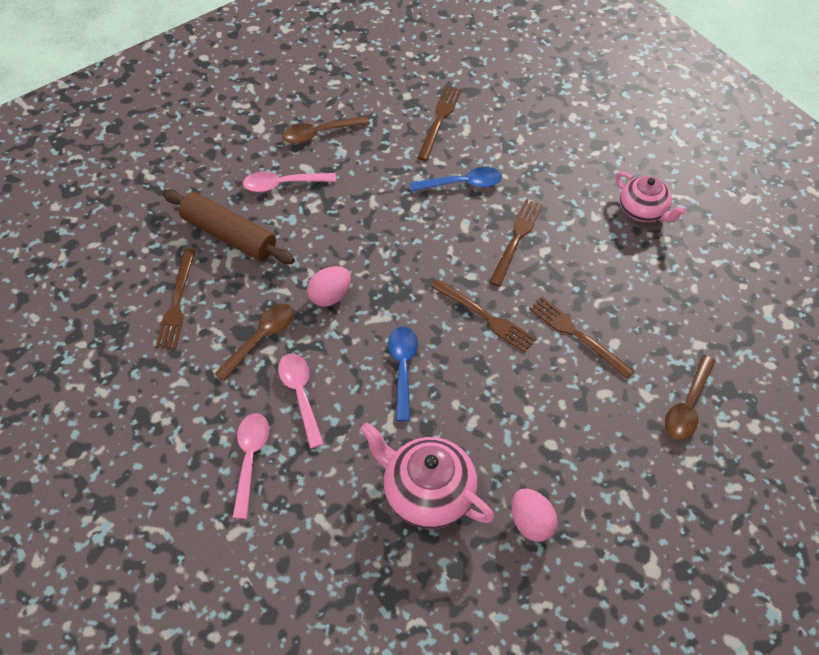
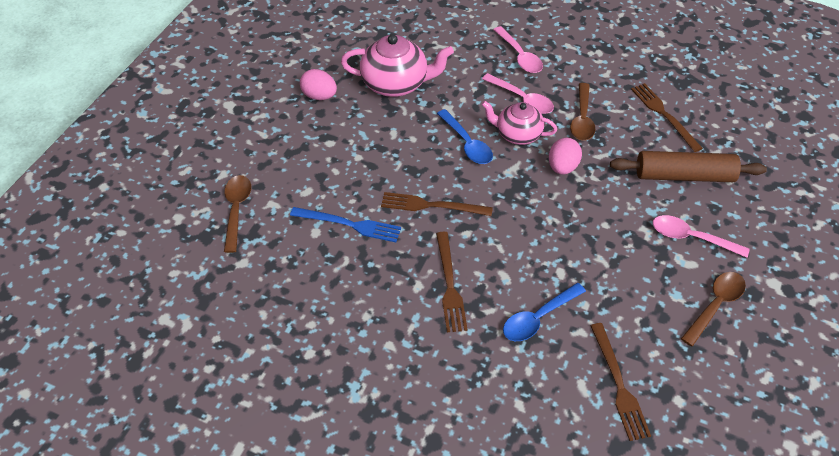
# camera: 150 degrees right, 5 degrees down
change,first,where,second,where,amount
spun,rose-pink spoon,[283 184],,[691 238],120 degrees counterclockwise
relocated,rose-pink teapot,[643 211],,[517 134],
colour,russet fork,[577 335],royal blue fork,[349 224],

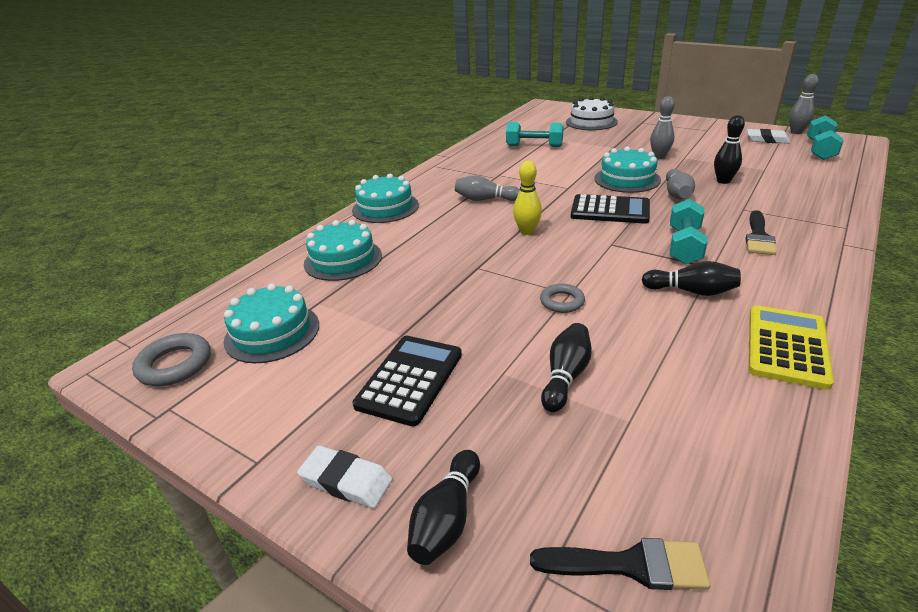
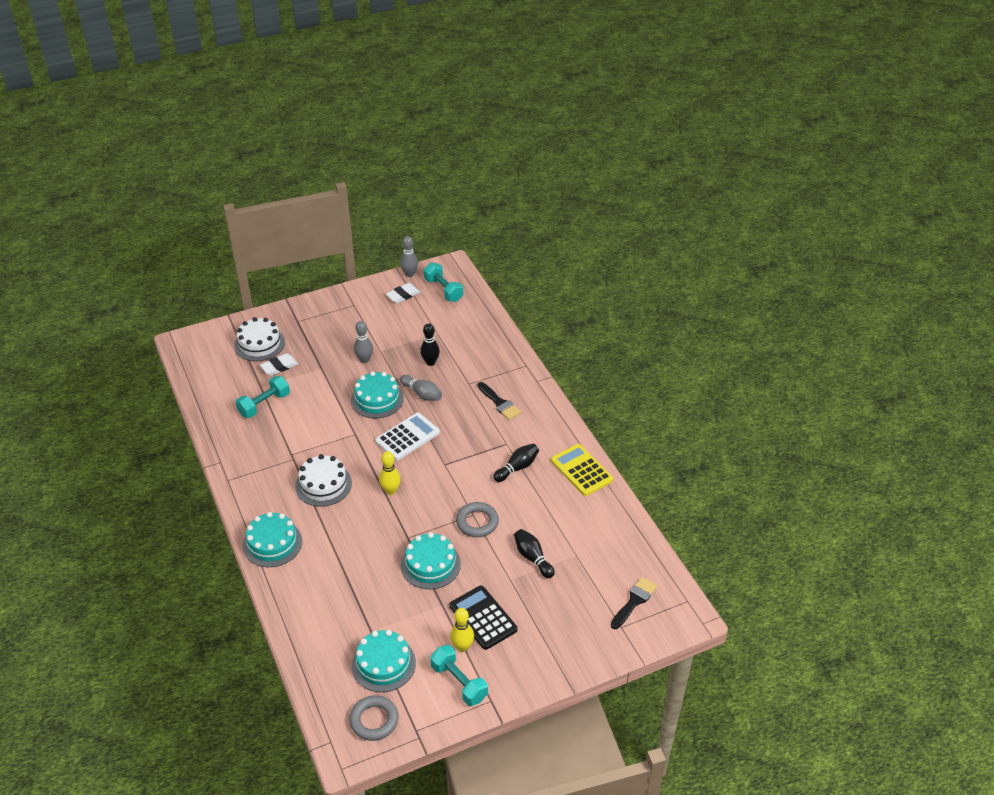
# camera: 60 degrees left, 10 degrees up
change,first,where,second,where,amount
exchanged,gray skittle,[485 199],pure white layer cake,[323 484],
colour,jet-black pocket calculator,[610 210],pure white pocket calculator,[407 437],
relocated,turquoise hand weight,[684 246],,[459 682],
relocated,turquoise layer cake,[343 259],,[430 564],
size,gray ring,[562 302],,[477 522],x1.51
relocated,pure white eraser,[346 481],,[279 366],
missing,jet-black skittle,[447 519],,,
appeared,,,bright yellow skittle,[462 647],

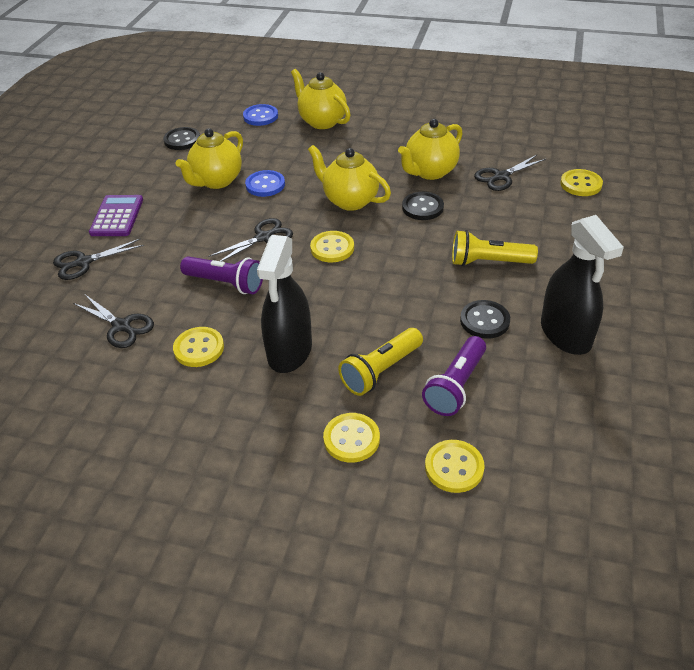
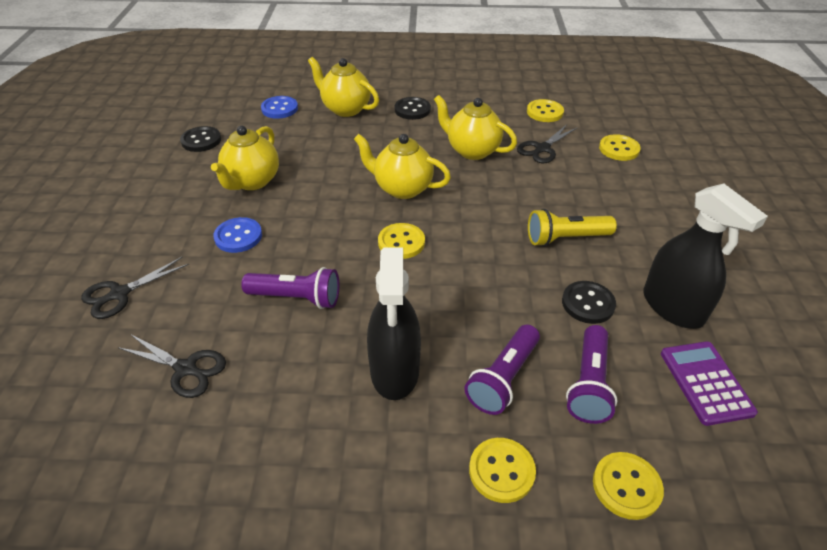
# camera: 15 degrees left, 0 degrees up
change,first,where,second,where,amount
spun,bright yellow teapot,[430 172],,[472 150],90 degrees clockwise
relocated,royal blue sewing button,[265 185],,[238 236],
relocated,jet-black sewing button,[422 207],,[412 110],
relocated,purple pocket calculator,[117 216],,[706 382],
missing,jet-black shears,[263 237],,,
relocated,bright yellow sewing button,[199 348],,[544 112],
colour,bright yellow torch,[381 371],purple torch,[503 379],

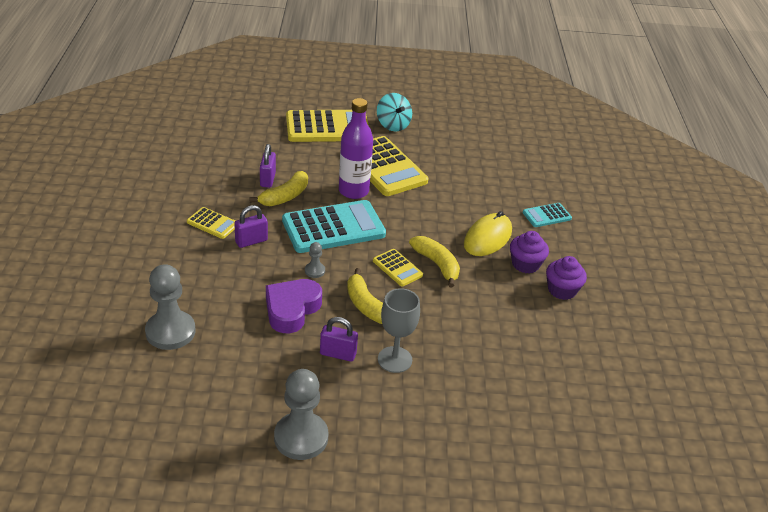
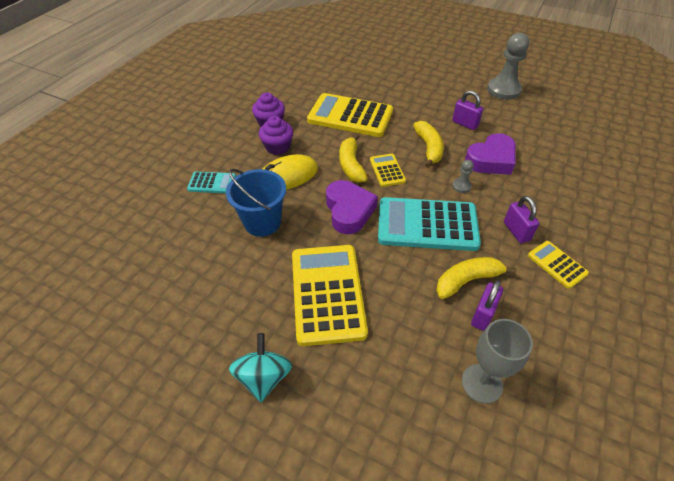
# camera: 150 degrees left, 10 degrees up
change,first,where,second,where,amount
missing,purple bottle,[353 191],,,
relocated,bright yellow pocket calculator,[327 127],,[350 116],
spun,purple small lock,[251 241],,[516 231],75 degrees clockwise
missing,gray game pawn,[170 332],,,
relocated,gray goblet,[394 359],,[482 383],
appeared,,,royal blue bucket,[262 222],
appeared,,,purple heart,[349 211],

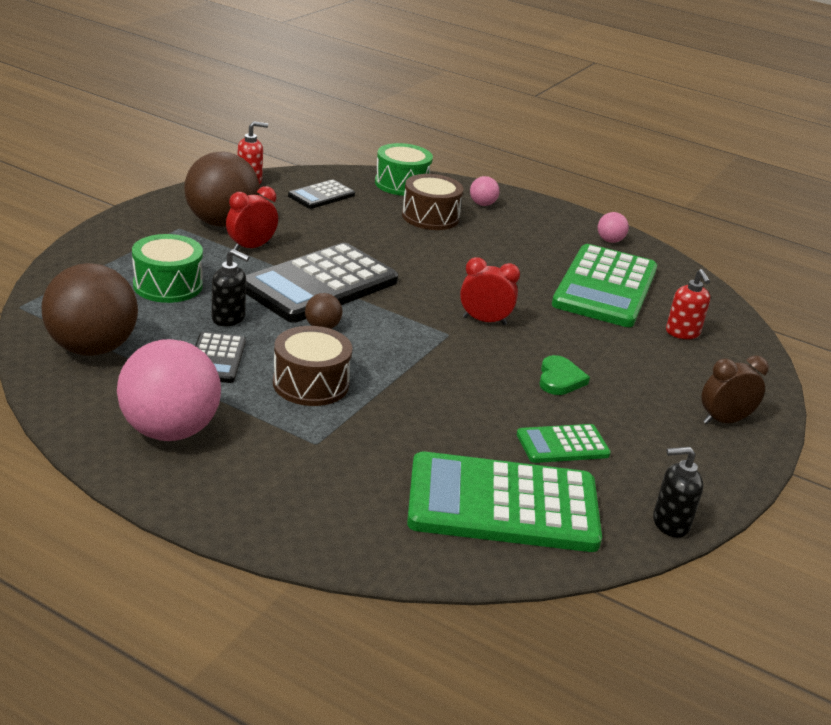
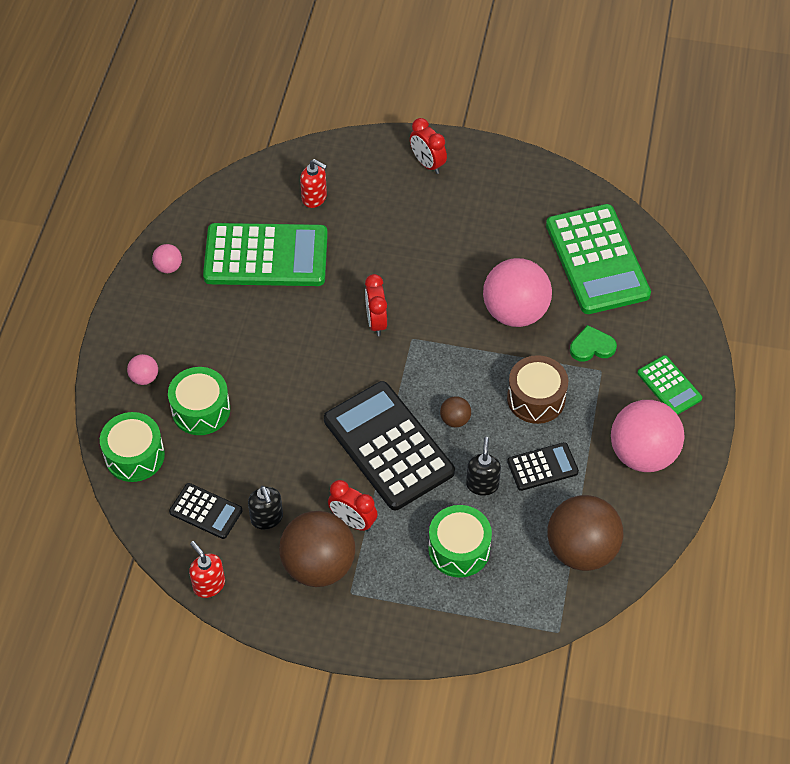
# camera: 105 degrees left, 25 degrees up
change,first,where,second,where,amount
colour,russet drum,[430 217],leaf-green drum,[201 410],
spun,jet-black pocket calculator,[320 285],,[388 446],150 degrees counterclockwise
spun,red pump bottle,[682 333],,[314 198],60 degrees clockwise
relocated,leaf-green heart,[560 379],,[592 346],
colour,russet clock,[724 421],red clock,[427 163],
relocated,leaf-green pocket calculator,[562 445],,[669 386],
relocated,jet-black pump bottle,[670 523],,[267 518],
appeared,,,rose-pink play ball,[515 312],

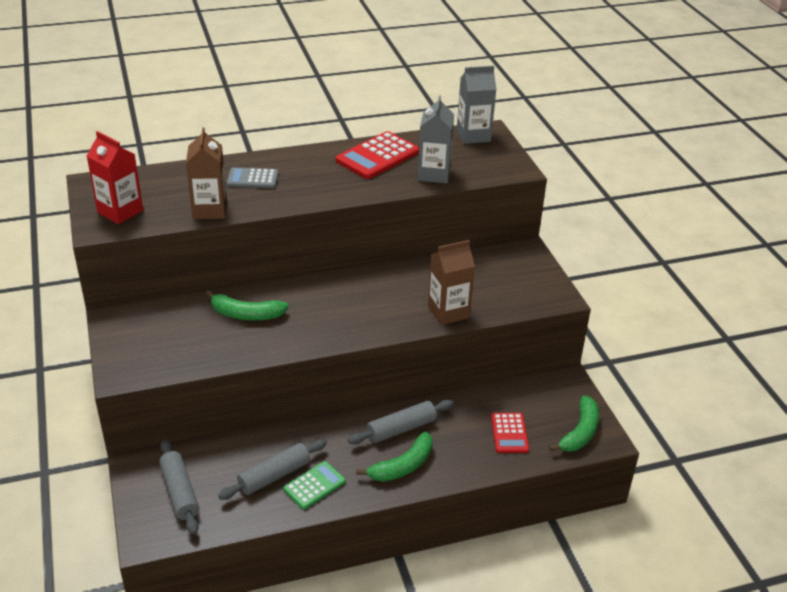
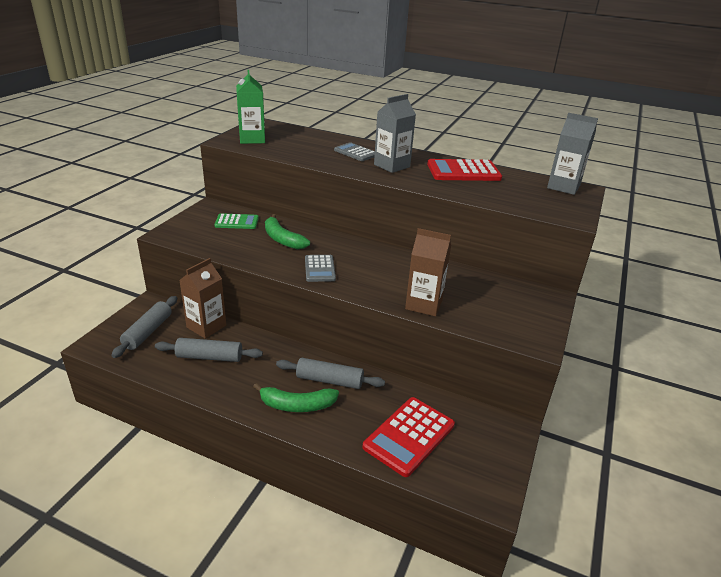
# camera: 40 degrees right, 5 degrees down
change,first,where,second,where,amount
relocated,gray juice carton,[433 174],,[392 166],
relocated,russet juice carton,[210 210],,[206 326],
colour,red juice carton,[120 211],leaf-green juice carton,[252 139],
missing,leaf-green banana,[580 432],,,
size,red pocket calculator,[509 433],,[409 436],x1.63
relocated,leaf-green pocket calculator,[314 485],,[237 222],
appeared,,,gray pocket calculator,[319 269],

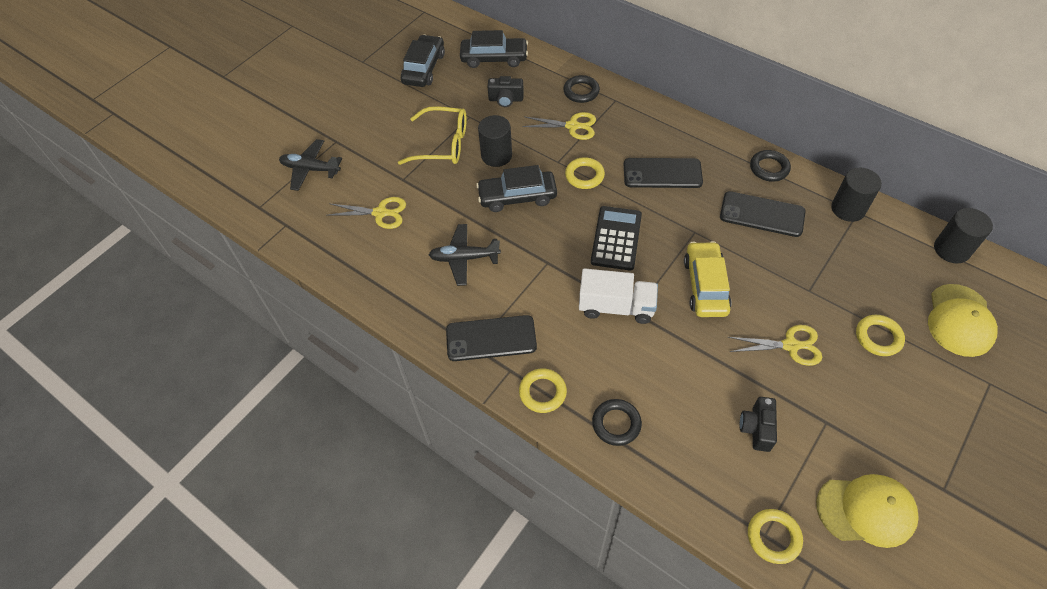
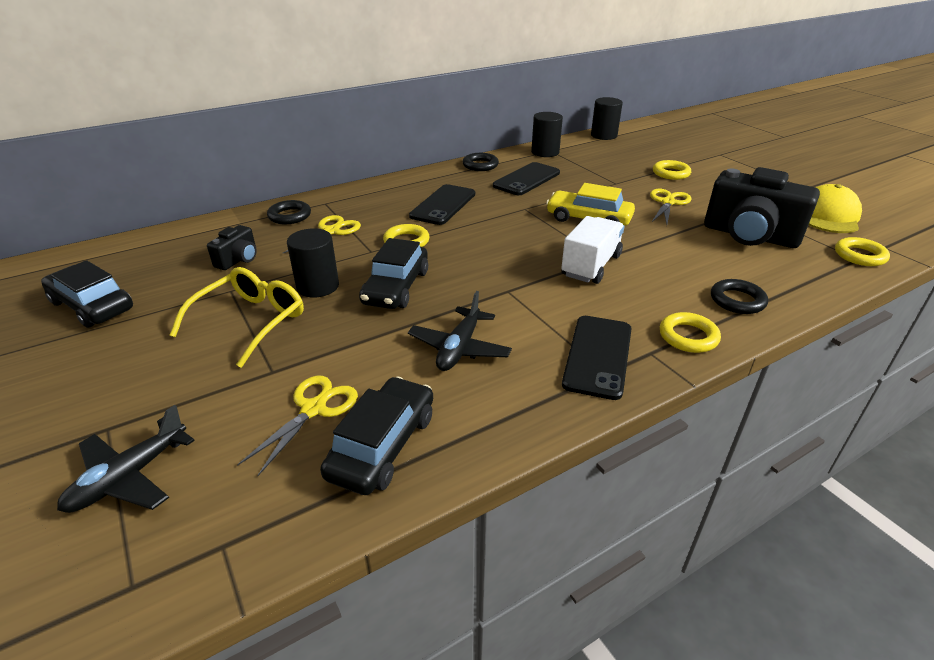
# camera: 70 degrees left, 20 degrees down
change,first,where,second,where,amount
relocated,jet-black car,[494 58],,[383 445],
missing,jet-black pocket calculator,[616 238],,,
missing,bright yellow cap,[960 320],,,
size,jet-black camera,[756 429],,[750 236],x2.11

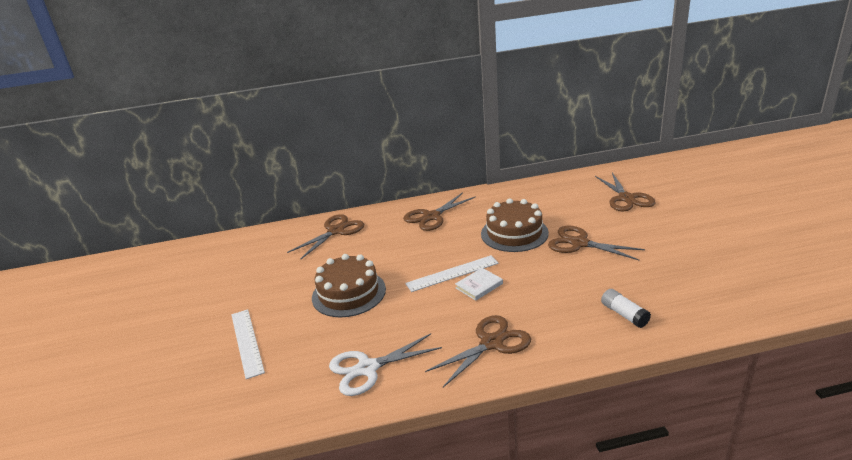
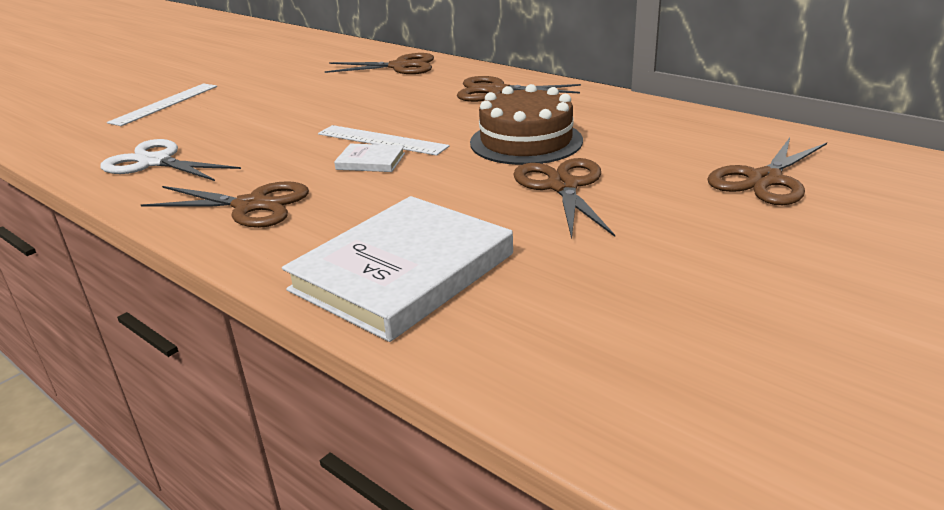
# camera: 50 degrees right, 0 degrees up
change,first,where,second,where,amount
missing,russet layer cake,[349 293],,,
exchanged,pure white stick of glue,[624 314],pure white book,[403 272],

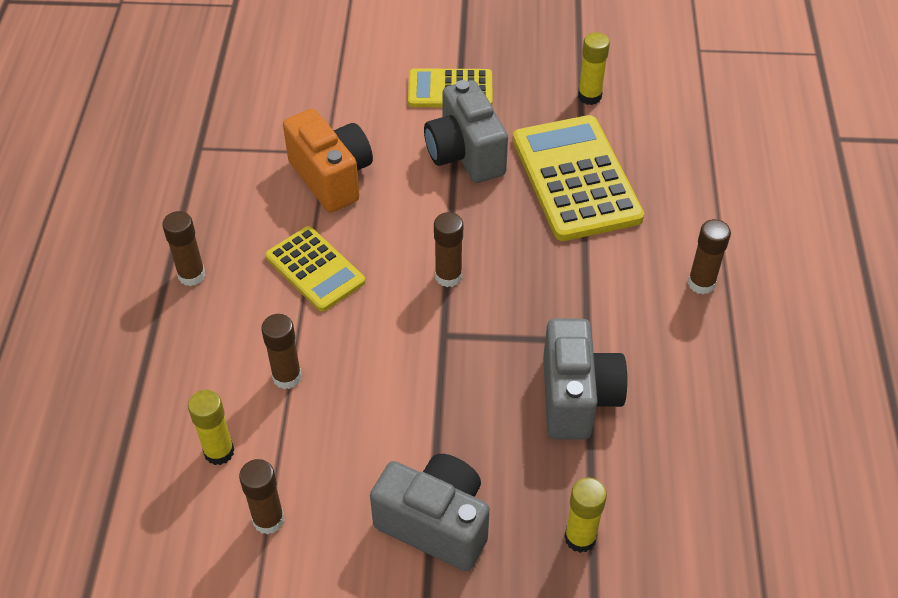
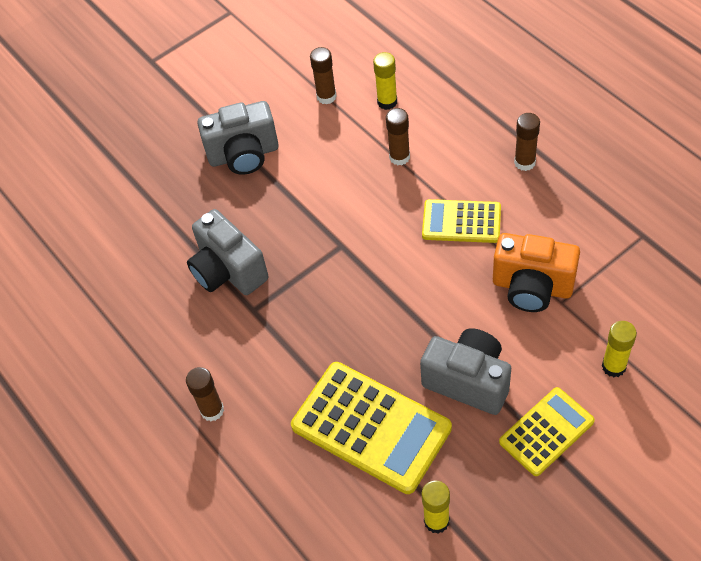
# camera: 145 degrees right, 5 degrees up
change,first,where,second,where,amount
missing,russet stick of glue,[448 276],,,
relocated,bright yellow stick of glue,[580 538],,[613 366],

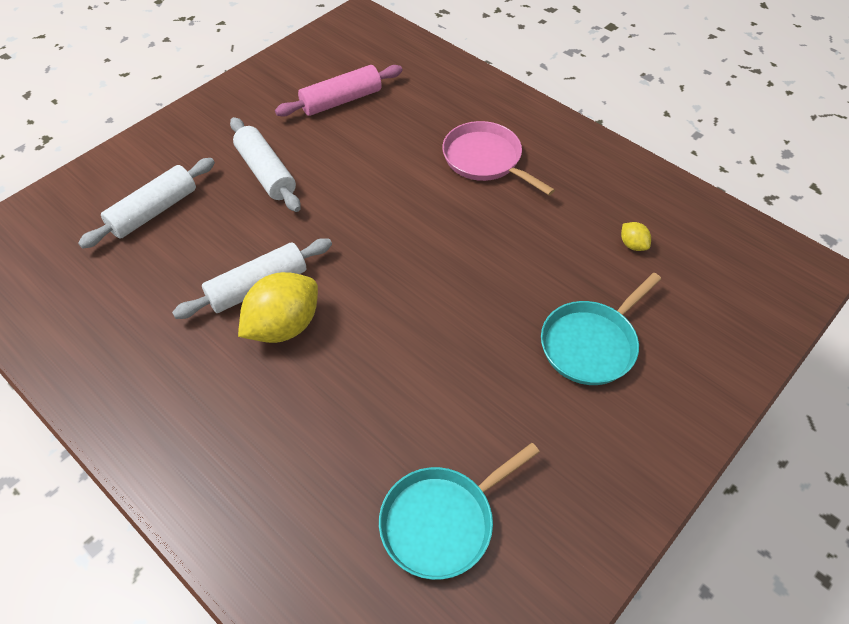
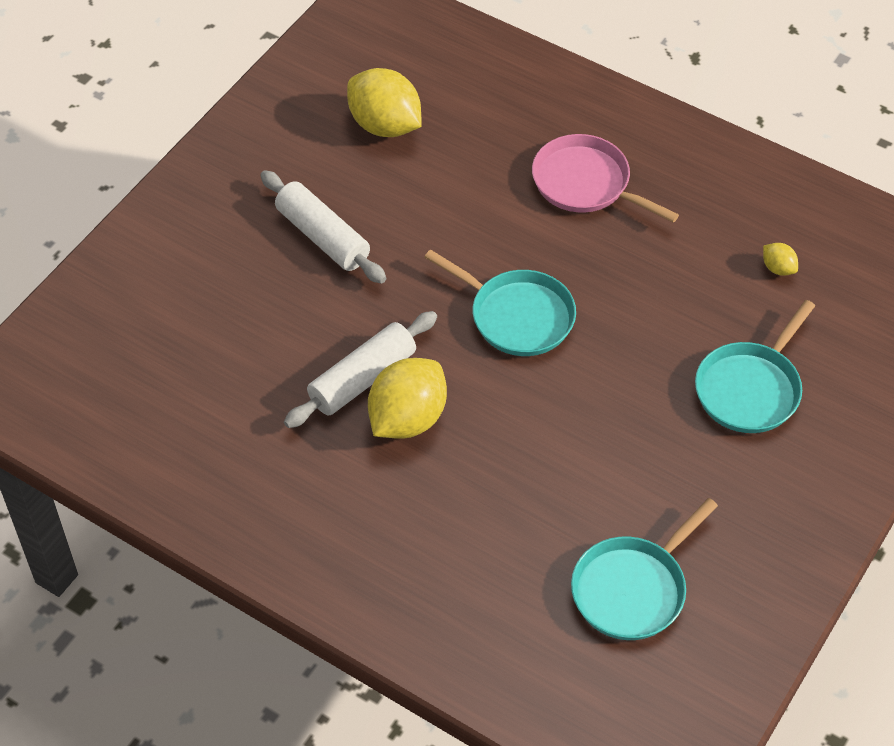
# camera: 10 degrees left, 0 degrees up
change,first,where,second,where,amount
exchanged,rose-pink rolling pin,[341 101],bright yellow lemon,[385 125],
missing,pure white rolling pin,[154 211],,,
appeared,,,turquoise pan,[517 316],

